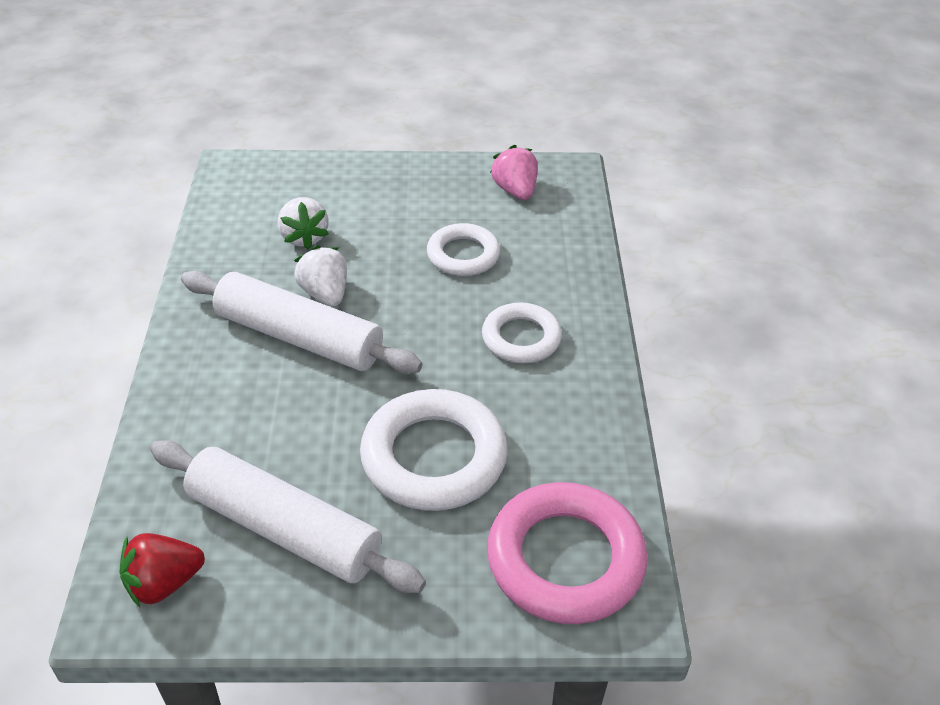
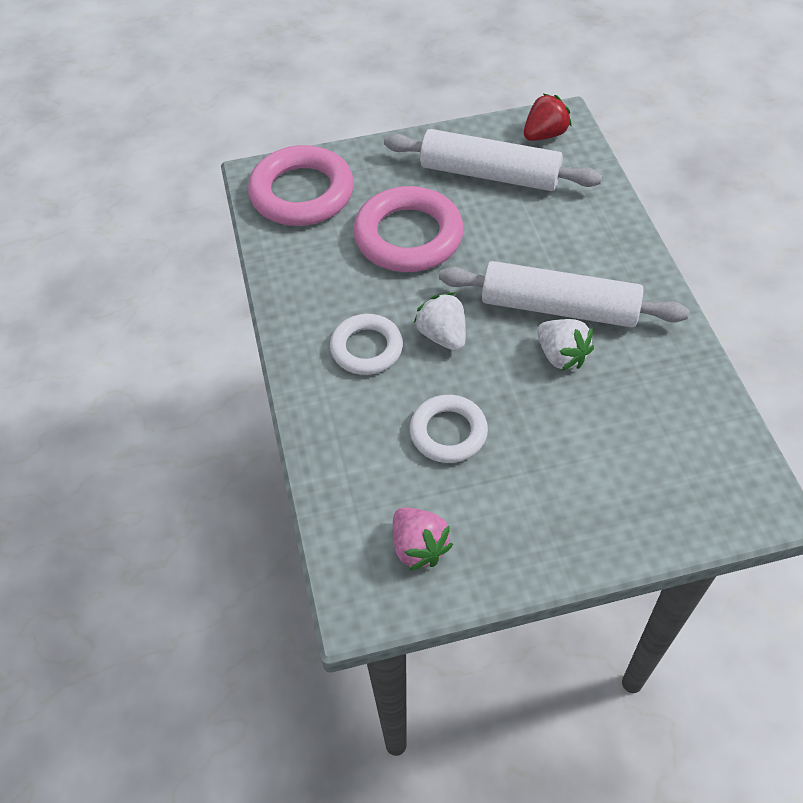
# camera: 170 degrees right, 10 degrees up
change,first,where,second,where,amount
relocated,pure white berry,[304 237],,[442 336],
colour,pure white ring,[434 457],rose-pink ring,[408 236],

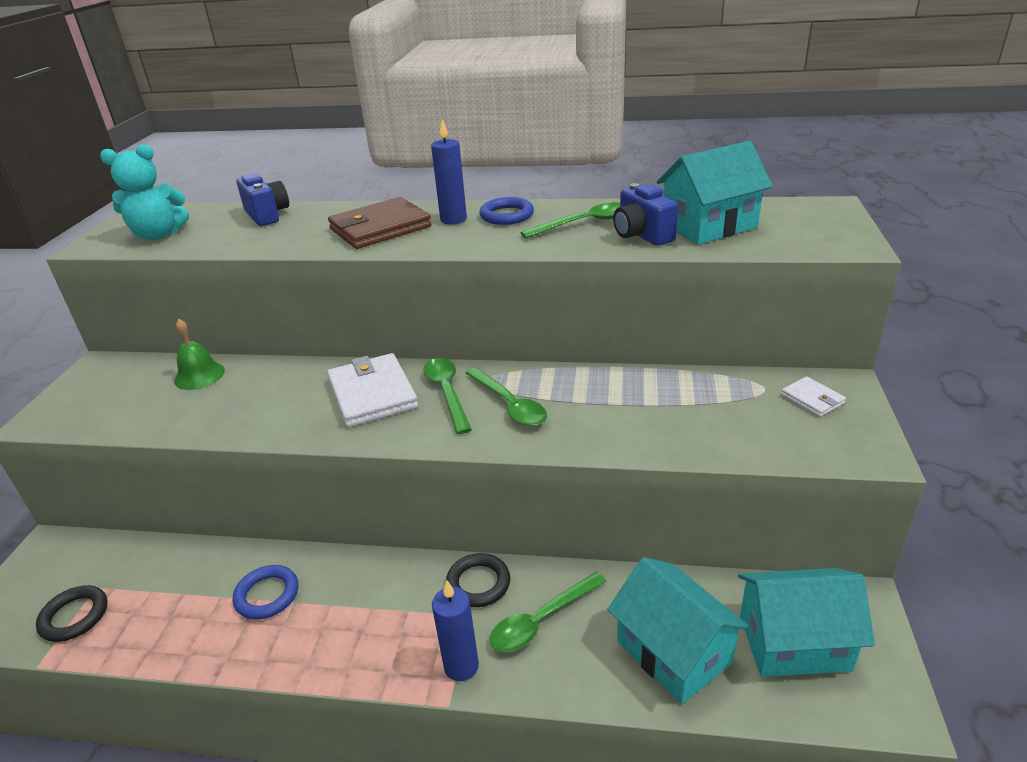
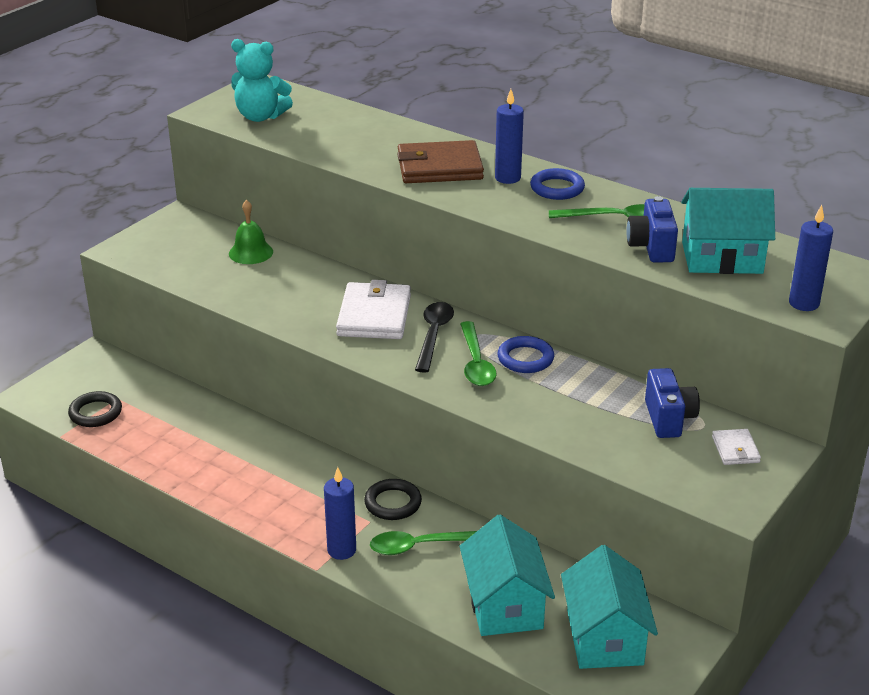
# camera: 25 degrees right, 0 degrees up
change,first,where,second,where,amount
relocated,royal blue camera,[267 215],,[668 419],
colour,leaf-green spoon,[447 393],jet-black spoon,[433 335],
relocated,royal blue ring,[267 595],,[525 358],
spun,turquoise cottage,[794 642],,[604 637],60 degrees clockwise
appeared,,,royal blue wax candle,[803 303],

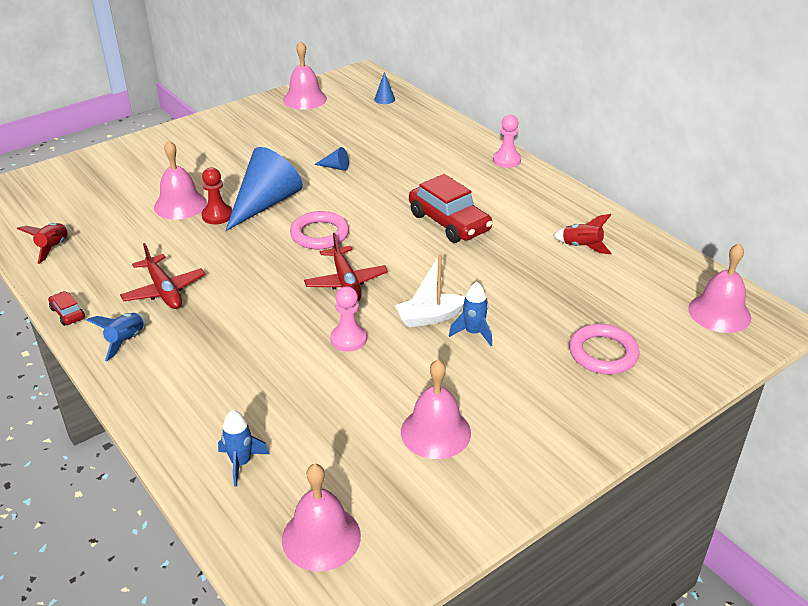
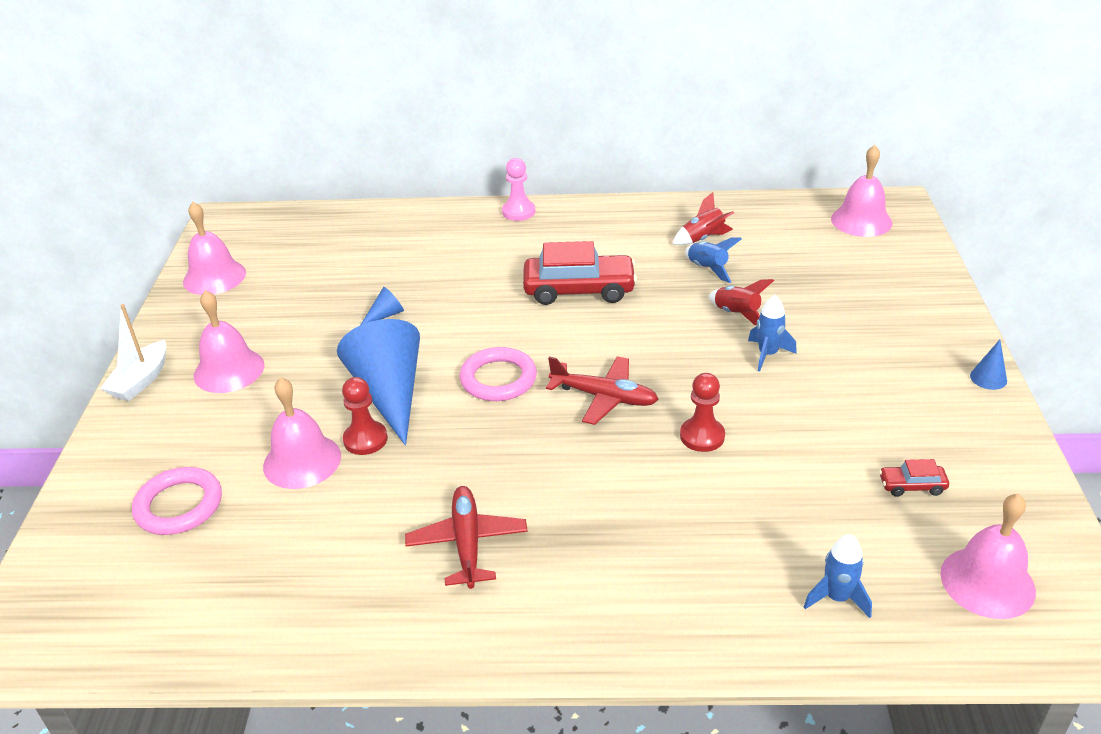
# camera: 50 degrees left, 0 degrees up
change,first,where,second,where,amount
relocated,royal blue cone,[384 99],,[988 378],
relocated,red spaceship,[53 248],,[737 314],
spun,red toy plane,[164 290],,[467 543],105 degrees counterclockwise
relocated,pure white boat,[429 317],,[141 381],
colour,rose-pink game pawn,[348 339],red game pawn,[702 436],
relocated,red car,[67 313],,[912 486],
relocated,royal blue spaceship,[126 341],,[707 269],
relocated,rose-pink ring,[603 353],,[179 505],
relocated,rose-pink school bell,[435 432],,[229 370],

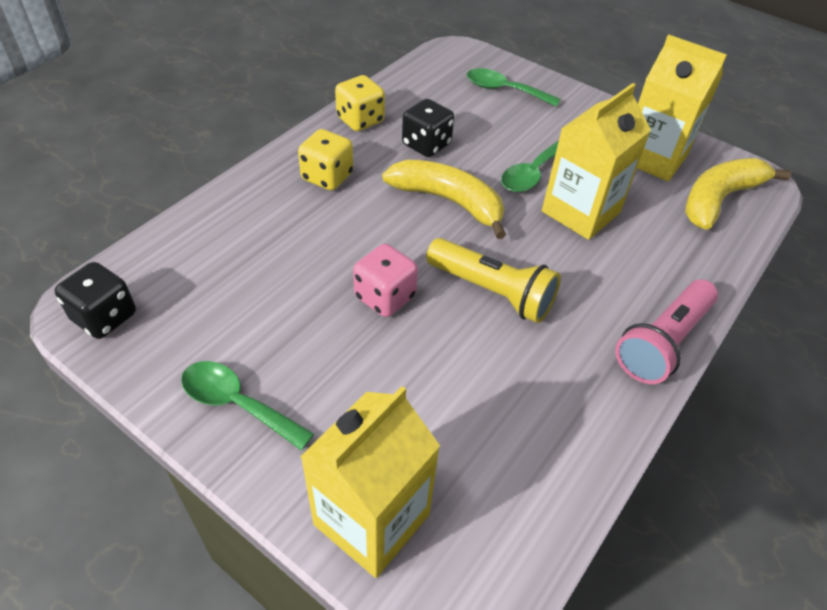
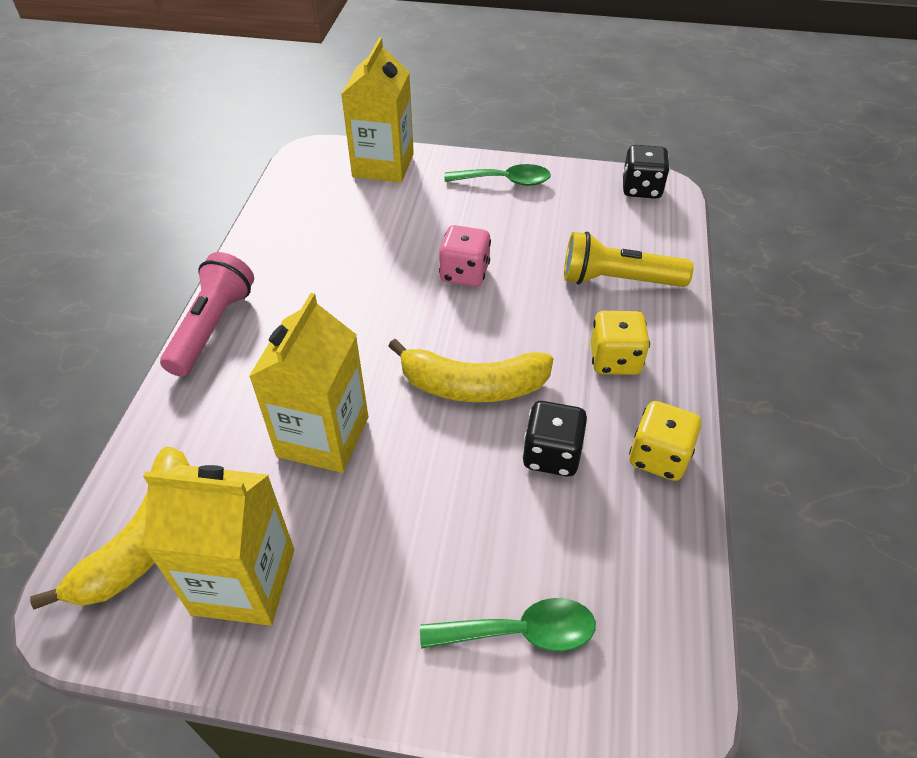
# camera: 155 degrees right, 0 degrees up
change,first,where,second,where,amount
missing,leaf-green spoon,[532 174],,,
relocated,bright yellow torch,[492 292],,[617 280],

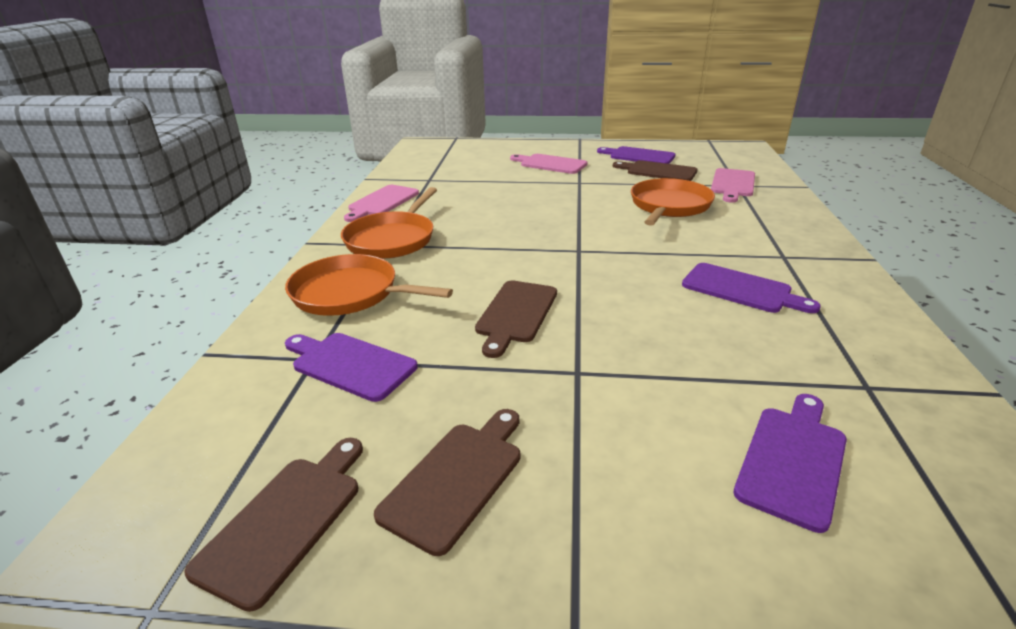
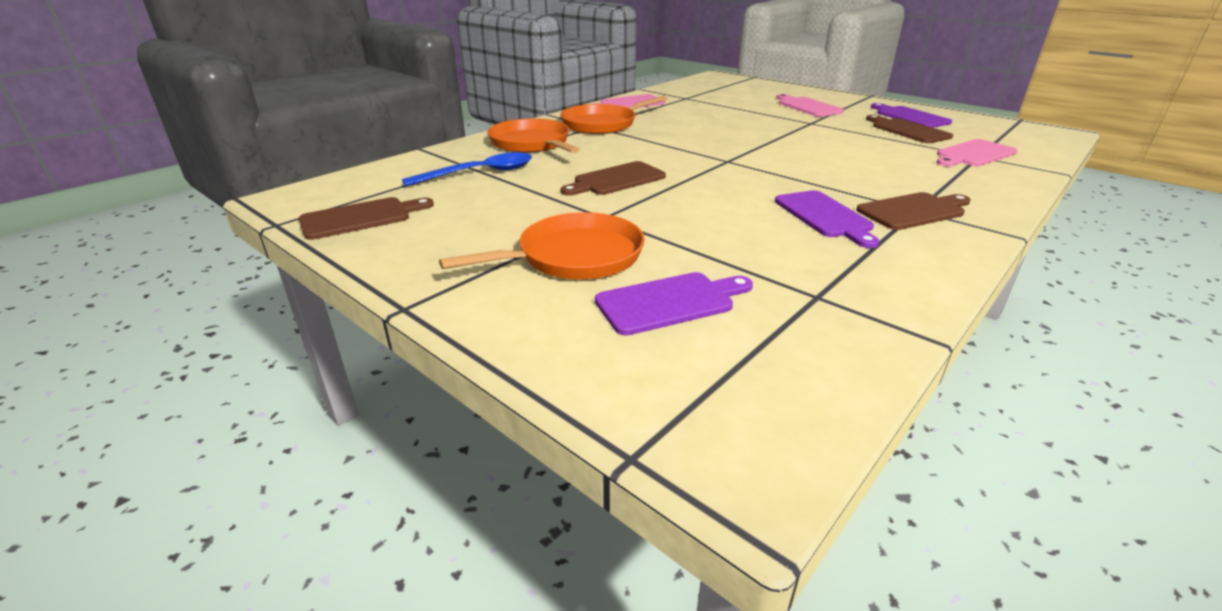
# camera: 35 degrees right, 0 degrees up
change,first,where,second,where,amount
relocated,bright orange pan,[669 206],,[575 256],
exchanged,purple bread board,[350 364],royal blue spoon,[480 173],
relocated,russet bread board,[456 479],,[913 211],

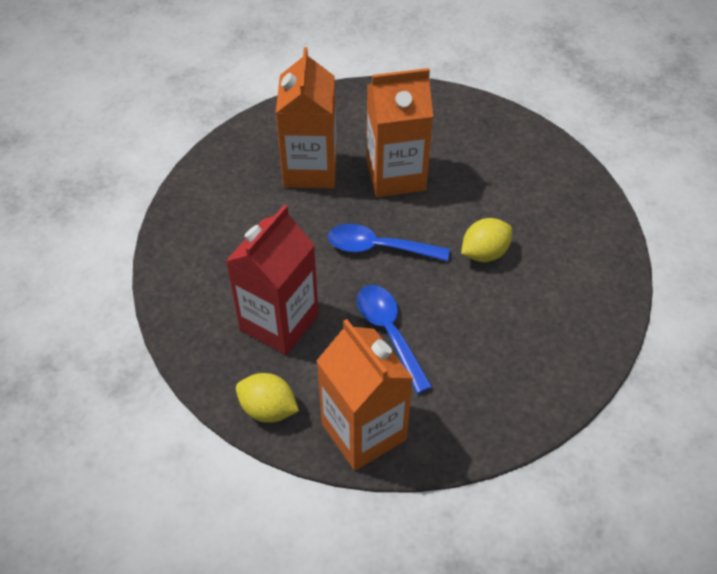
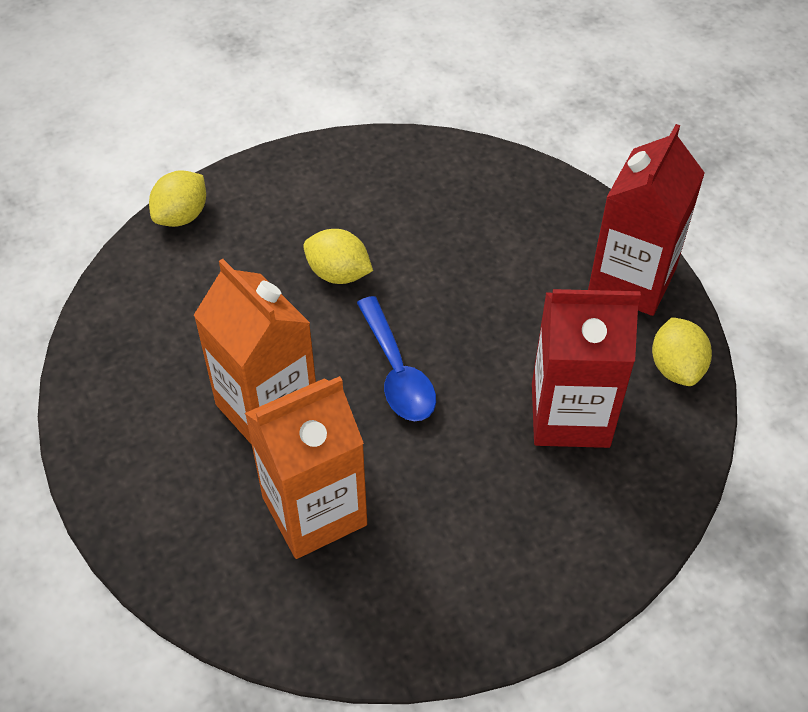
# camera: 120 degrees left, 0 degrees up
change,first,where,second,where,amount
missing,royal blue spoon,[389 332],,,
colour,bright orange juice carton,[363 431],red juice carton,[632 280],
appeared,,,bright yellow lemon,[182 216],

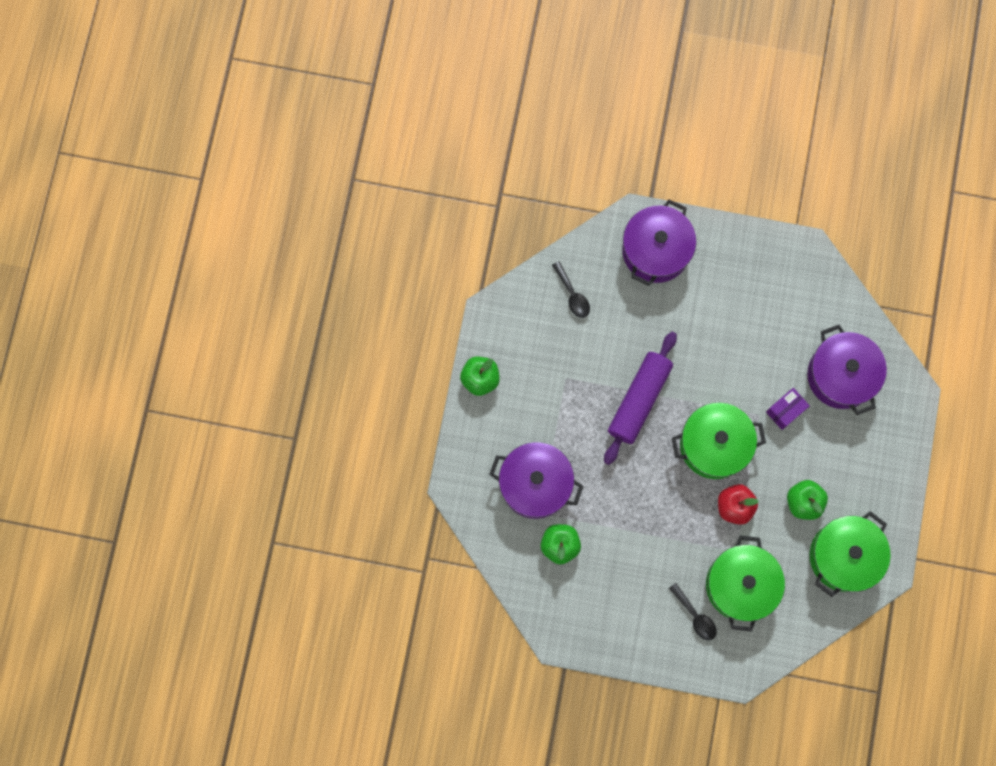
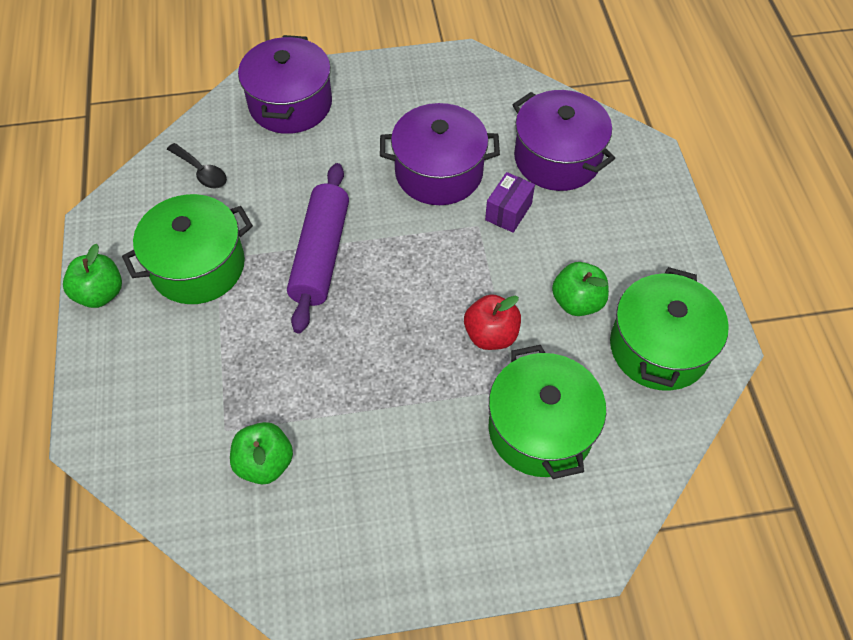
# camera: 20 degrees left, 20 degrees down
change,first,where,second,where,amount
relocated,leaf-green pot,[714 445],,[198 266],
relocated,purple pot,[535 484],,[439 172],
missing,jet-black spoon,[695 616],,,

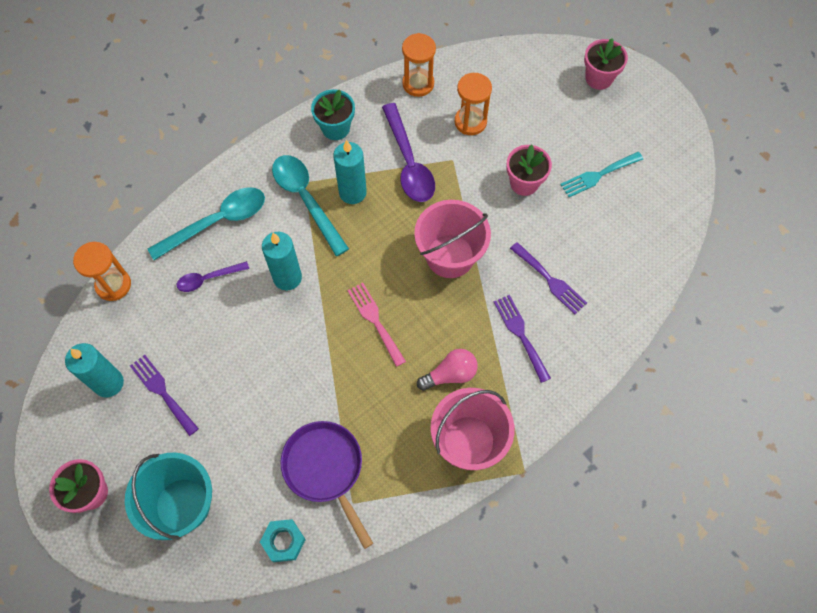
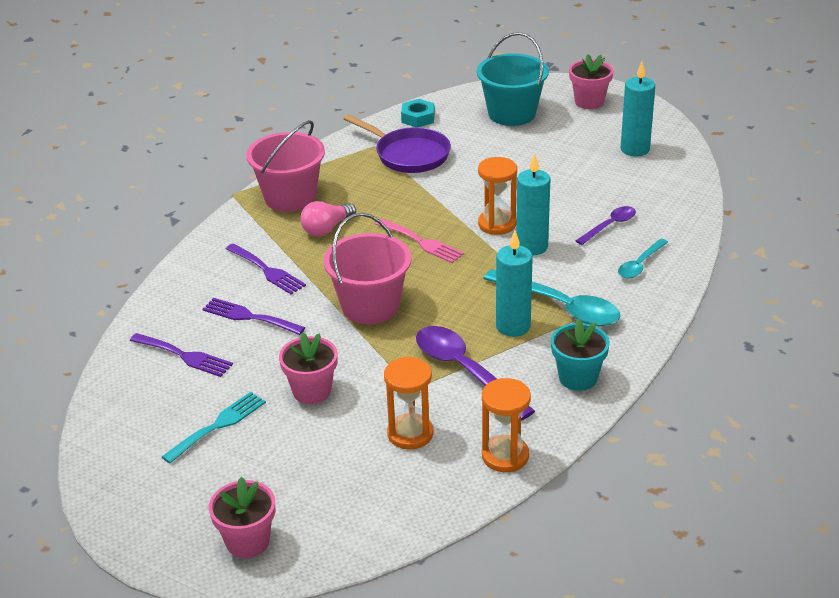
# camera: 160 degrees right, 30 degrees down
change,first,where,second,where,amount
size,turquoise spoon,[217 222],,[640 264],x0.56
relocated,bright orange hourglass,[113 285],,[497 224],
relocated,purple fork,[162 392],,[185 356],

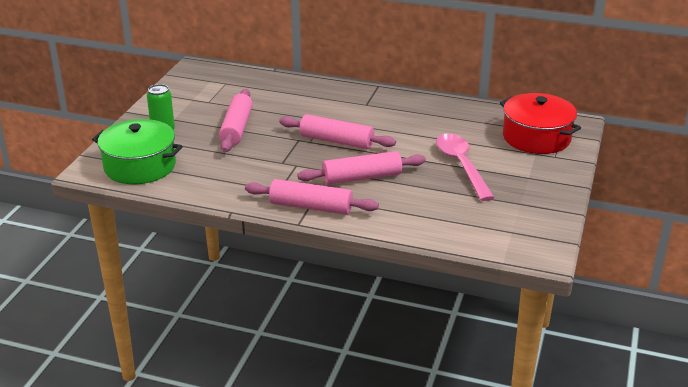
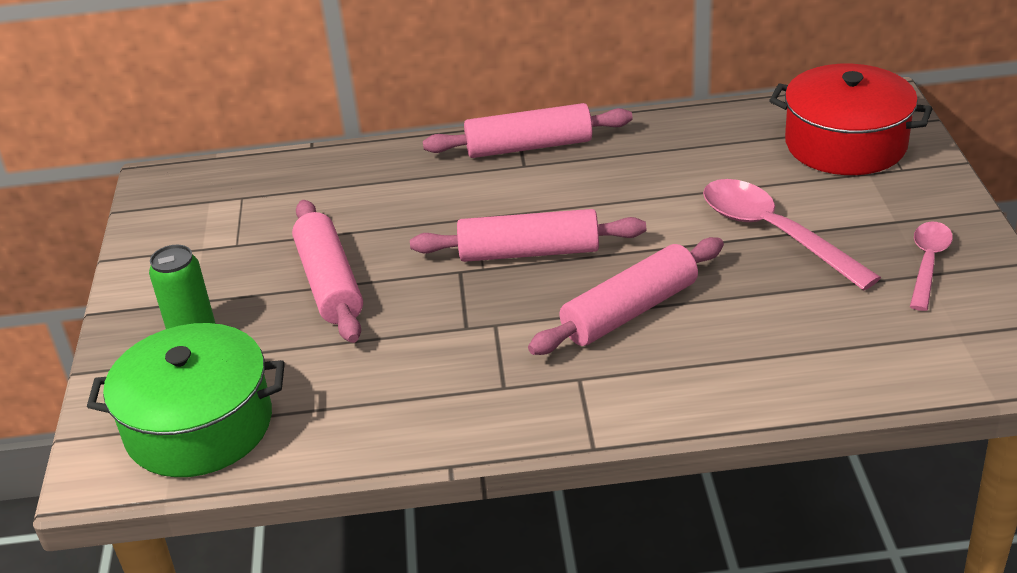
# camera: 20 degrees left, 5 degrees up
change,first,where,second,where,amount
relocated,rose-pink rolling pin,[311 207],,[529 147],
appeared,,,rose-pink spoon,[928 263],

